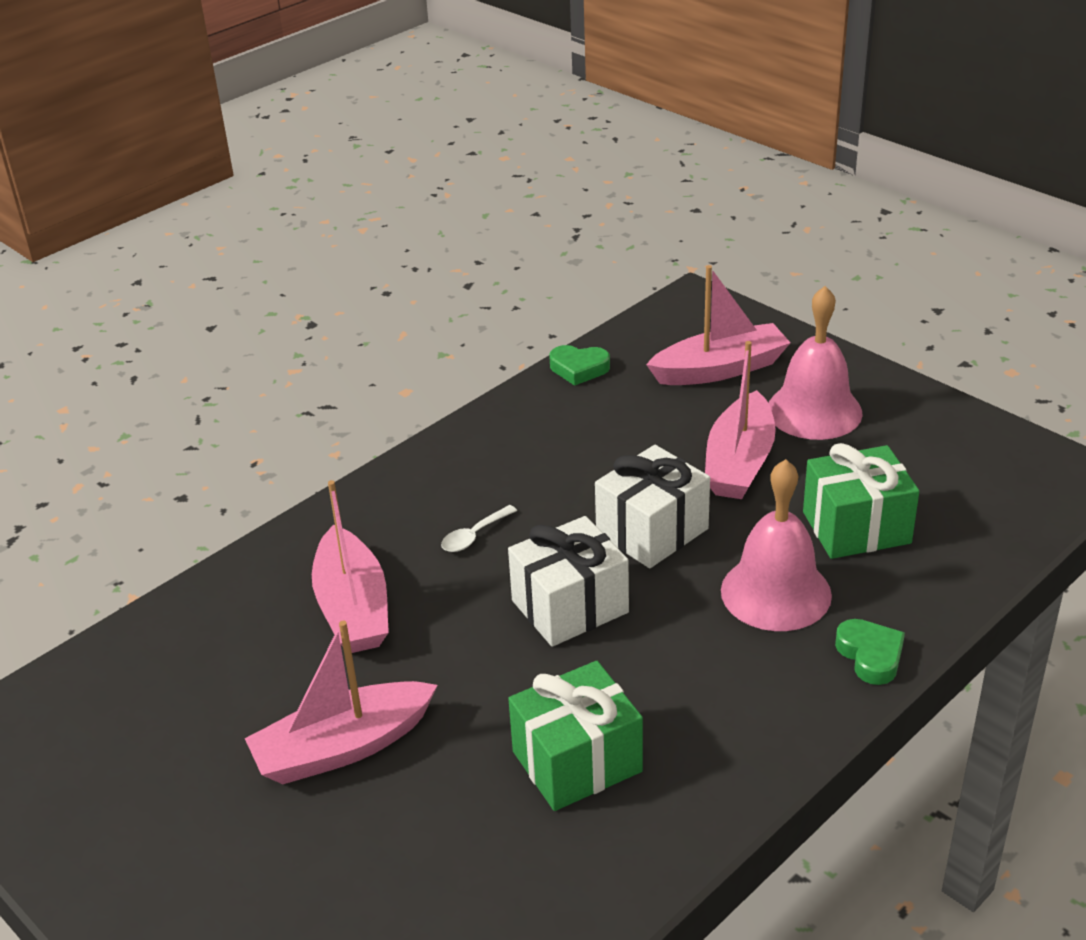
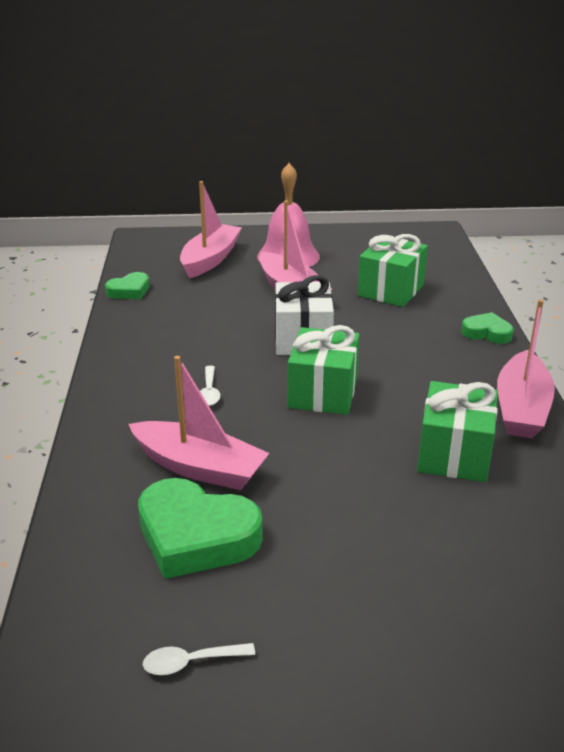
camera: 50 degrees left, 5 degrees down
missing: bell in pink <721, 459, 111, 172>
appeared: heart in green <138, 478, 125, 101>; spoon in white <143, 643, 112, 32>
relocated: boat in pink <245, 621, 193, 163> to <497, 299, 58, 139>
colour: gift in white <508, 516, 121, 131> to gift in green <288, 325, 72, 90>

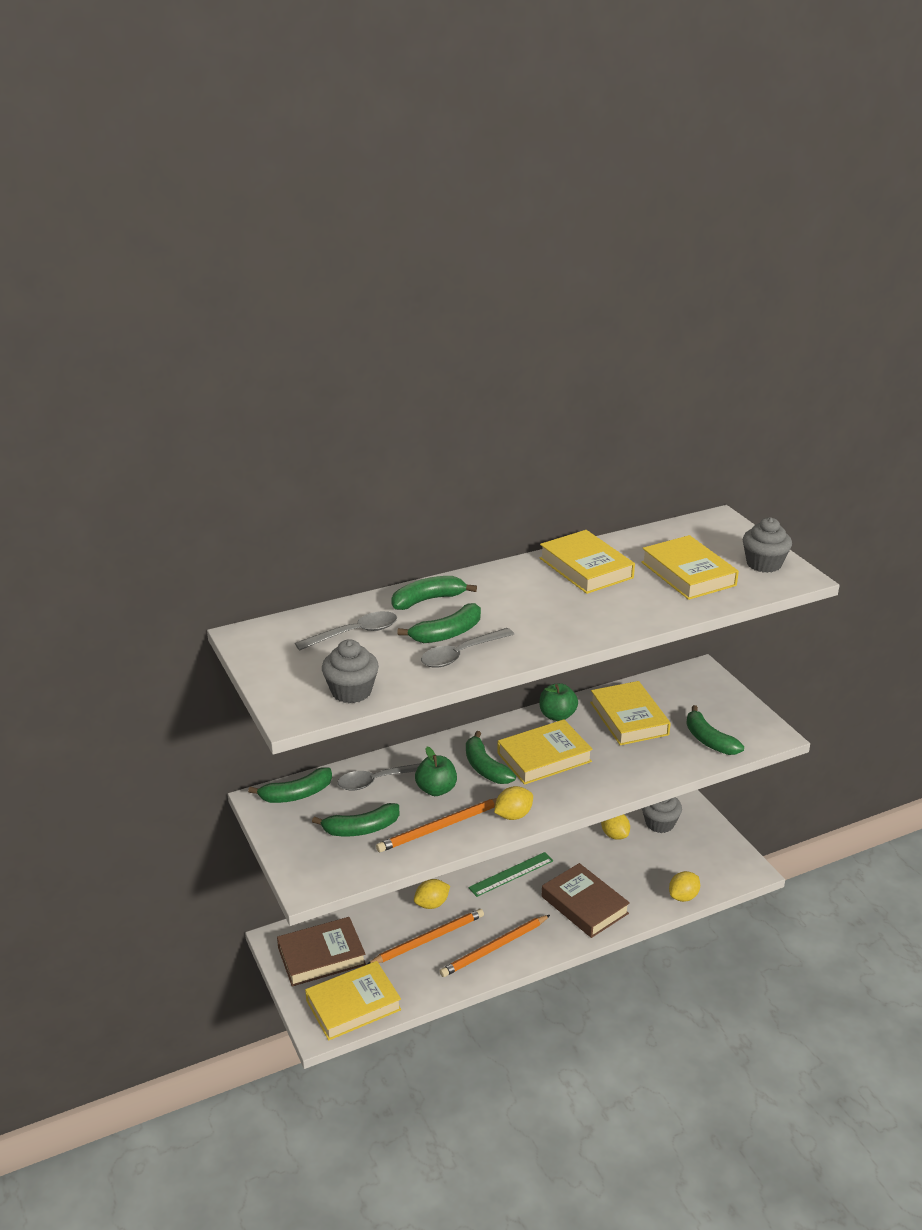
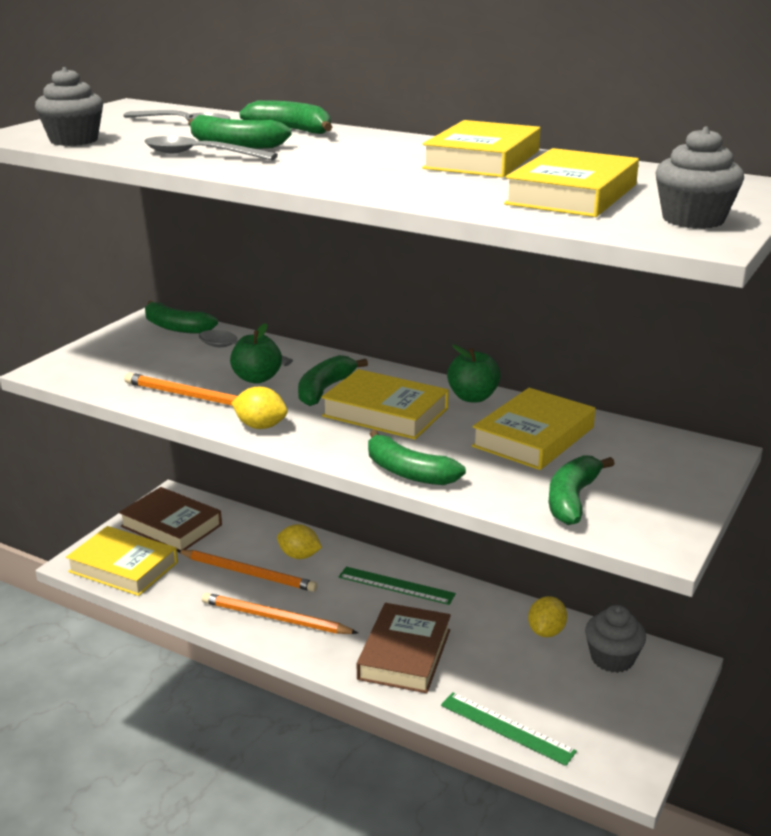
camera: 55 degrees right, 5 degrees down
relocated: banana in green <312, 803, 88, 33> to <368, 430, 98, 55>
exchanged: lemon in yellow <669, 871, 31, 31> to ruler in green <441, 692, 136, 74>

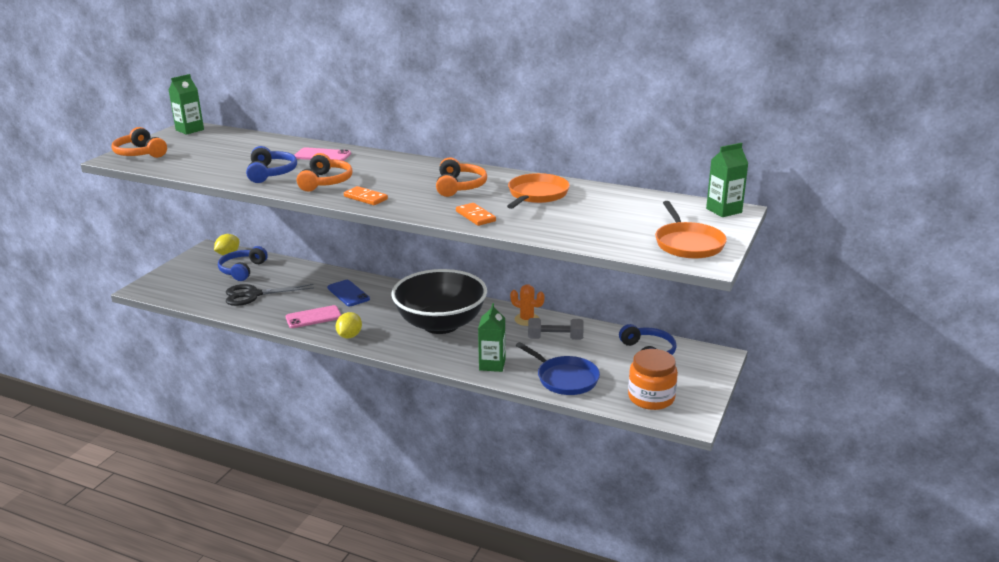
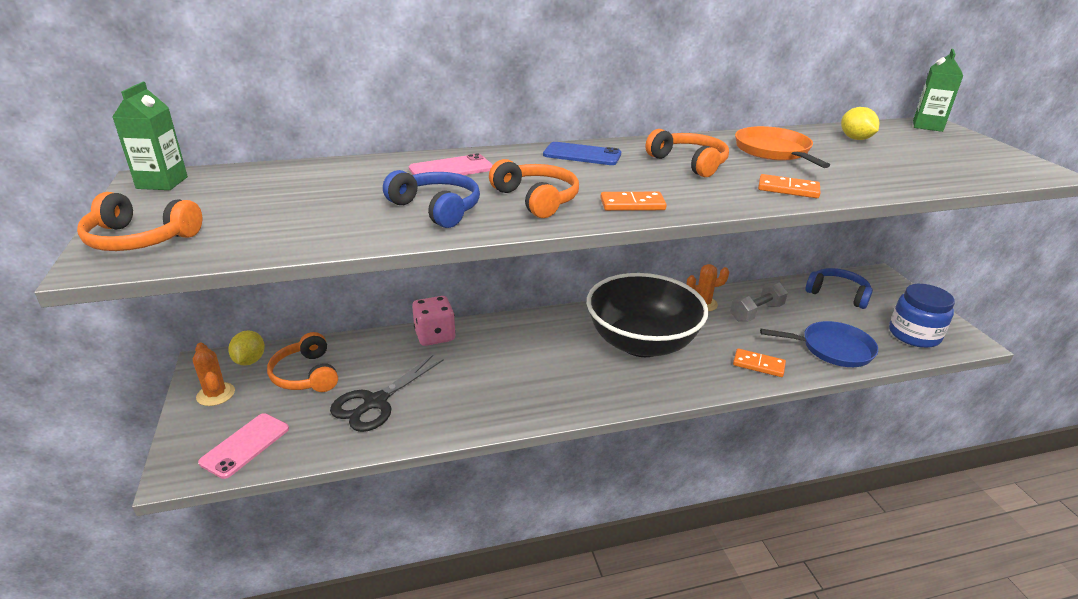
camera: 40 degrees left, 5 degrees up
missing: pan in orange <655, 201, 72, 58>
appeared: cactus in orange <193, 342, 42, 64>; dice in pink <412, 296, 44, 50>
relocated: phone in pink <286, 305, 55, 23> to <198, 413, 91, 66>; phone in blue <327, 280, 43, 26> to <543, 142, 78, 23>; lemon in yellow <336, 312, 26, 26> to <841, 107, 39, 33>
exchanged: carton in green <478, 303, 28, 69> to domino in orange <733, 349, 53, 28>
colour: headphones in blue <218, 246, 50, 35> to headphones in orange <267, 332, 71, 60>; jar in orange <628, 349, 50, 61> to jar in blue <889, 284, 66, 64>

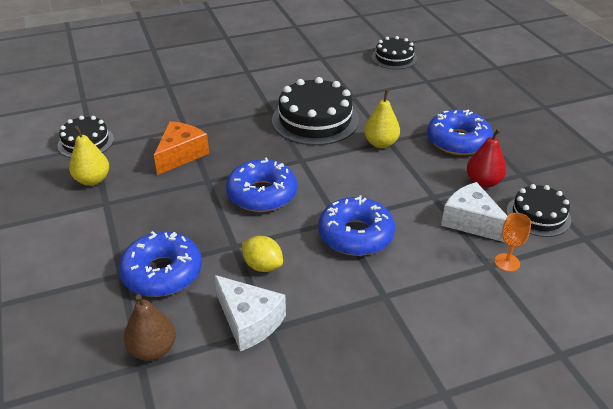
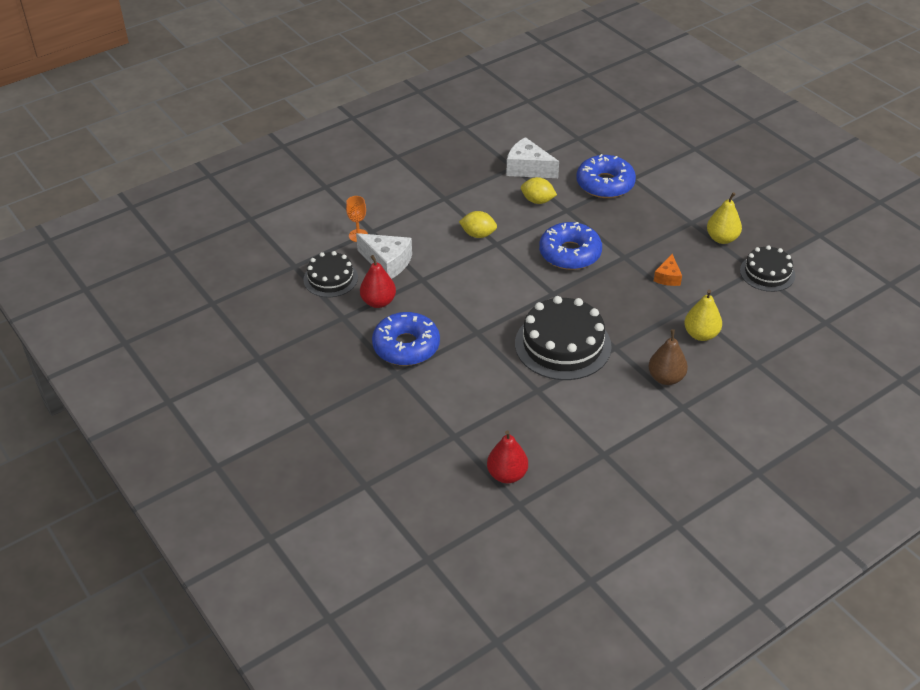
camera: 165 degrees right, 5 degrees up
relocated: pear in brown <124, 294, 52, 67> to <648, 329, 40, 56>; pear in yellow <364, 90, 36, 58> to <684, 290, 38, 51>
exchanged: donut in blue <319, 195, 76, 61> to lemon in yellow <459, 211, 38, 27>; cake in black <372, 36, 45, 34> to pear in red <487, 430, 41, 53>
size: cheese in orange <154, 121, 55, 54> = <654, 254, 28, 32> x0.59

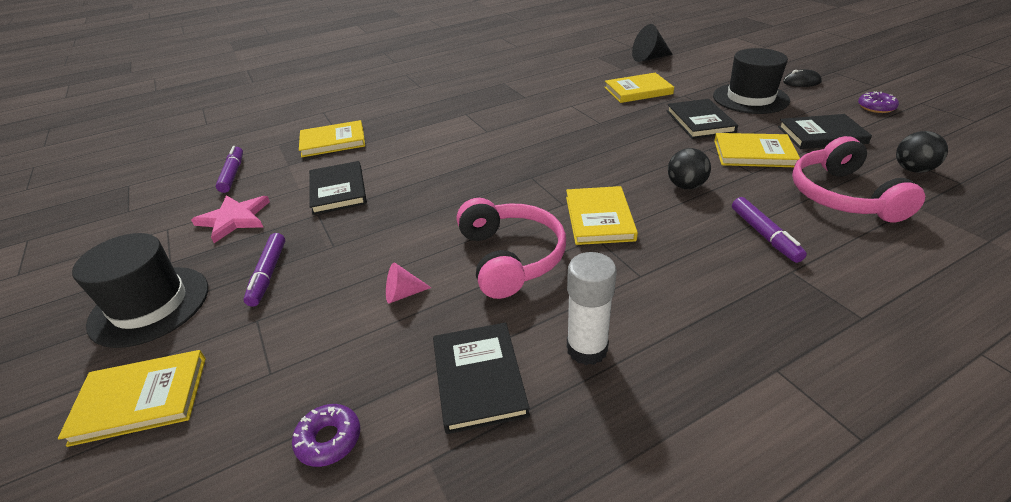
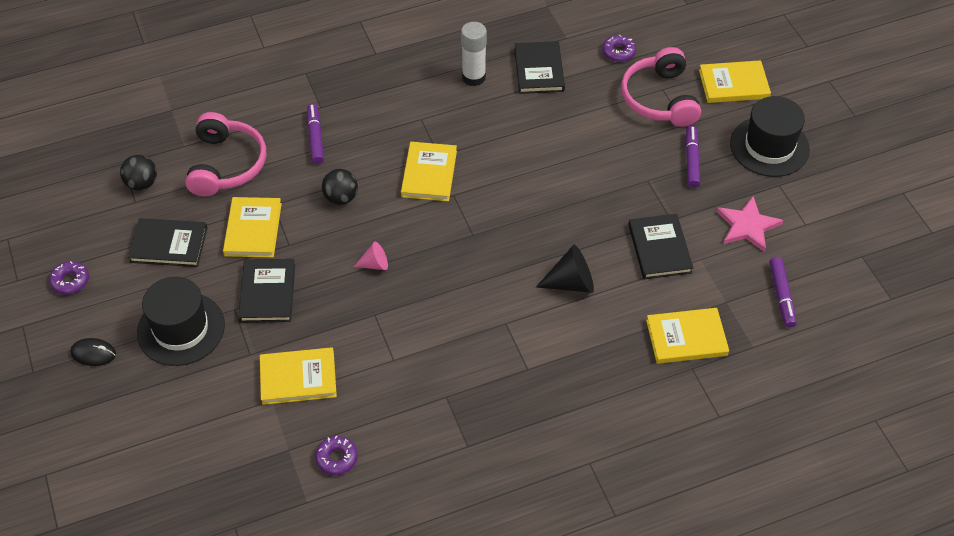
camera: 175 degrees left, 15 degrees up
appeared: donut in purple <315, 436, 43, 39>
relocated: cone in pink <386, 263, 45, 41> to <354, 242, 34, 28>; cone in black <632, 24, 41, 38> to <536, 245, 58, 48>; headphones in pink <457, 198, 109, 101> to <621, 47, 80, 80>
spun: book in yellow <714, 133, 86, 34> = <223, 197, 59, 61> 75 degrees clockwise

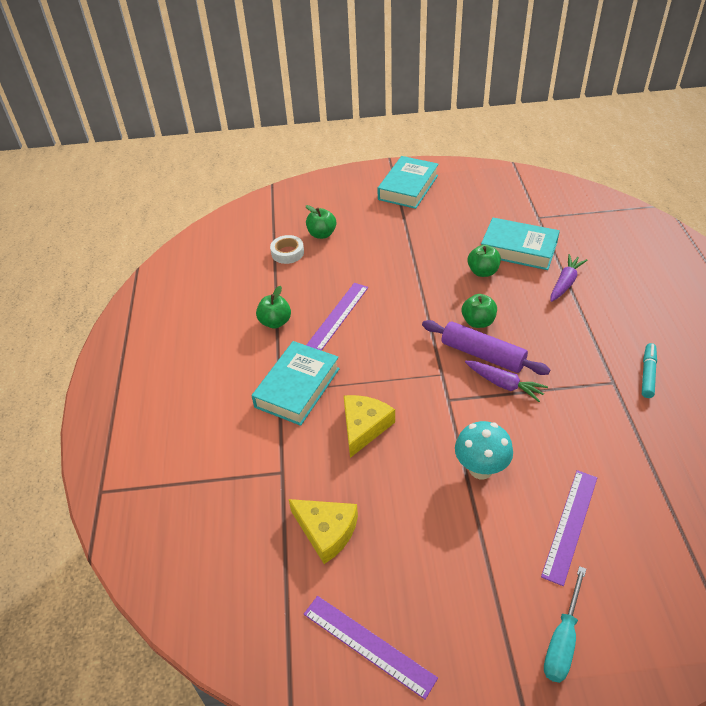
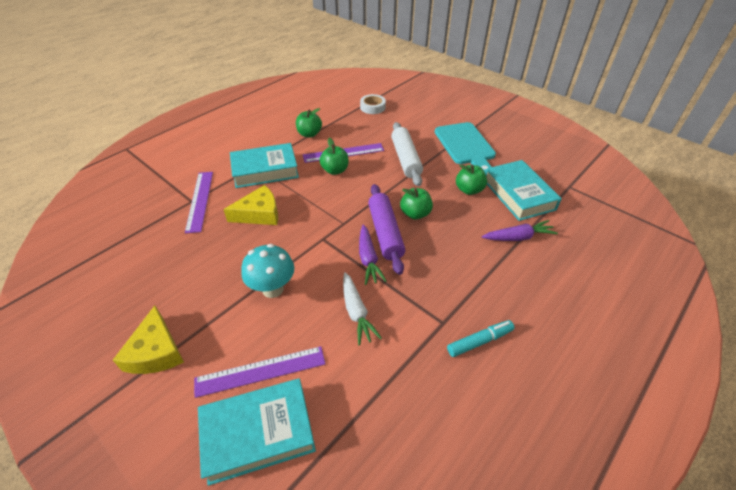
camera: 45 degrees right, 0 degrees up
missing: screwdriver in turquoise <544, 566, 42, 117>
appeared: carrot in white <343, 272, 39, 74>; rolling pin in white <391, 122, 32, 64>; cutting board in turquoise <435, 122, 61, 54>
relocated: cheese in yellow <289, 499, 69, 65> to <113, 306, 71, 68>; ruler in purple <304, 596, 134, 103> to <185, 172, 28, 61>; book in turquoise <377, 156, 62, 53> to <198, 379, 118, 107>; apple in green <306, 205, 30, 34> to <320, 138, 28, 37>

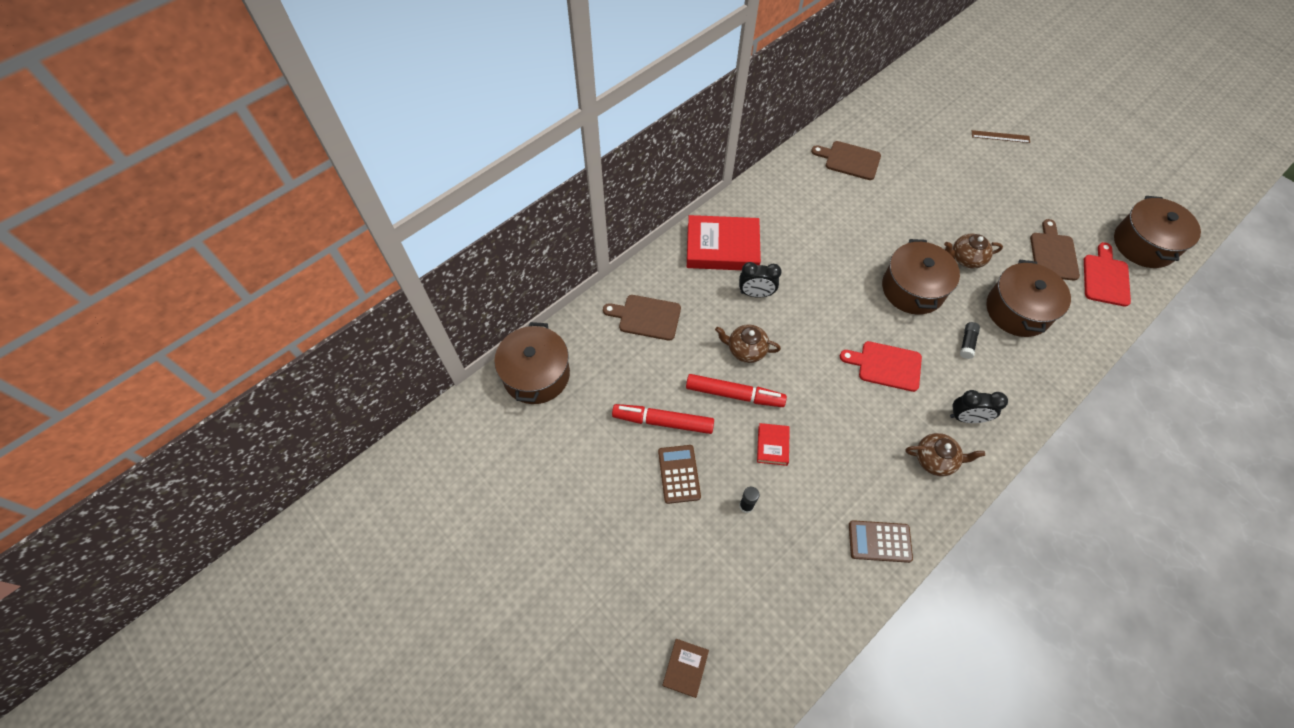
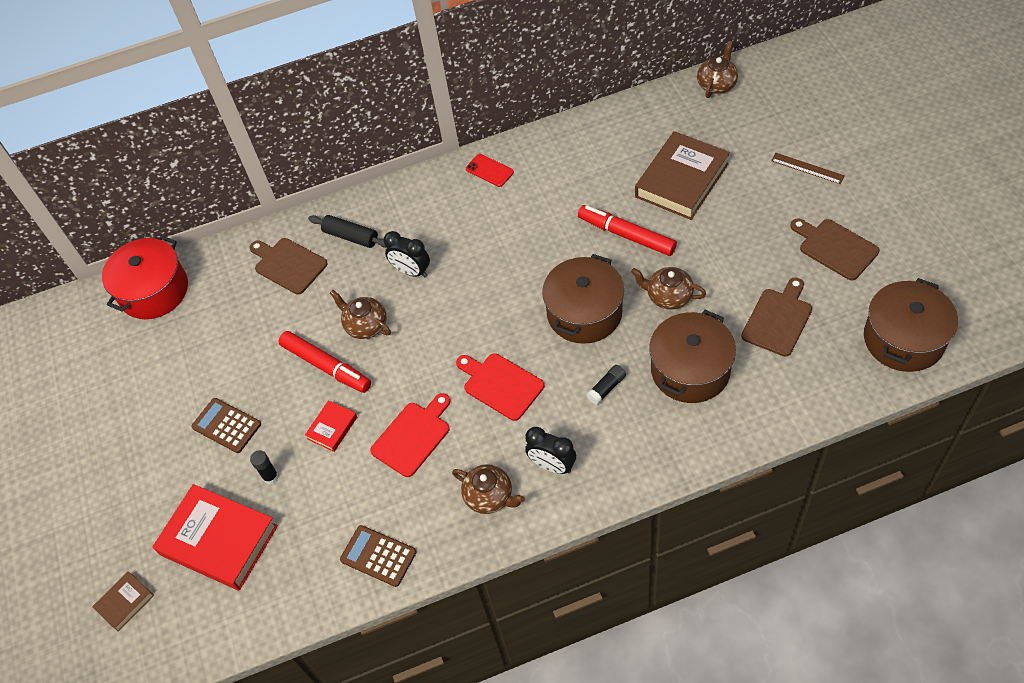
camera: 30 degrees right, 5 degrees down
appeared: rolling pin in black <308, 215, 79, 33>; phone in red <466, 154, 48, 33>; book in brown <635, 131, 95, 89>; teapot in brown <697, 41, 41, 57>
relocated: book in red <687, 215, 74, 55> to <152, 484, 126, 107>; cutting board in red <1084, 242, 47, 65> to <370, 393, 80, 84>; marker in red <612, 404, 102, 30> to <578, 205, 99, 51>; cutting board in brown <811, 141, 70, 39> to <790, 218, 90, 62>
colour: pot in brown <494, 322, 76, 82> to pot in red <102, 235, 86, 84>
spun: calculator in brown <658, 445, 43, 59> = <191, 398, 70, 55> 75 degrees counterclockwise

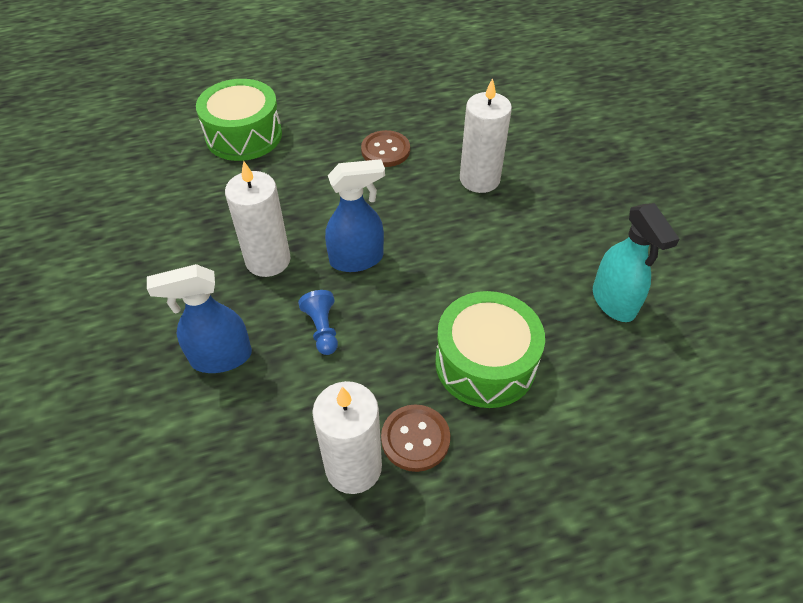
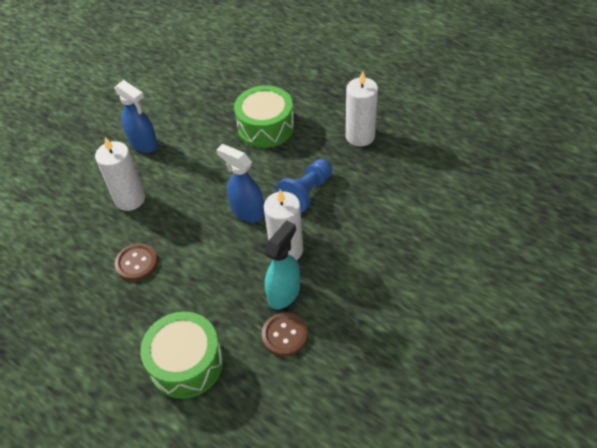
camera: 125 degrees left, 0 degrees up
relocated: spray bottle in blue <147, 264, 105, 109> to <114, 80, 44, 73>; button in brown <381, 404, 69, 68> to <262, 312, 46, 44>; spray bottle in turquoise <593, 203, 87, 119> to <264, 220, 36, 89>
size: pawn in blue <298, 290, 40, 65> = <275, 159, 57, 54> x1.61

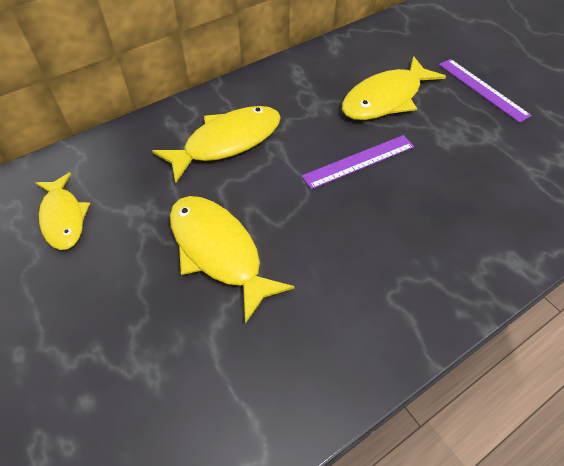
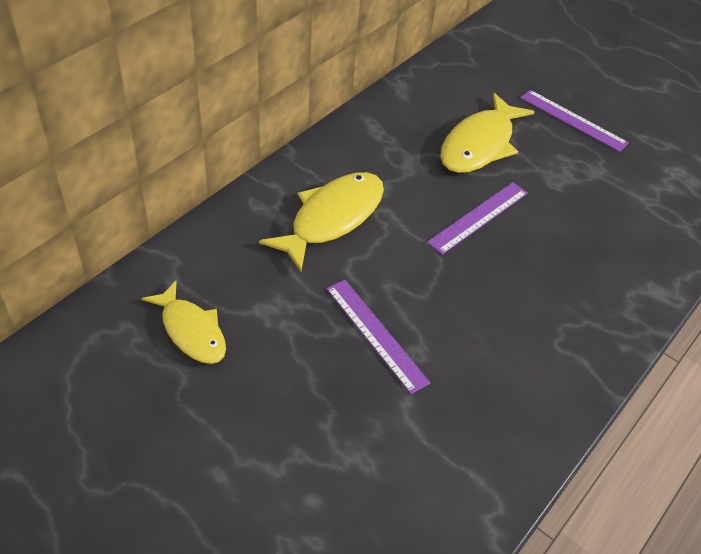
camera: 20 degrees left, 5 degrees down
exchanged: fish in yellow <170, 196, 125, 128> to ruler in purple <326, 280, 104, 114>

